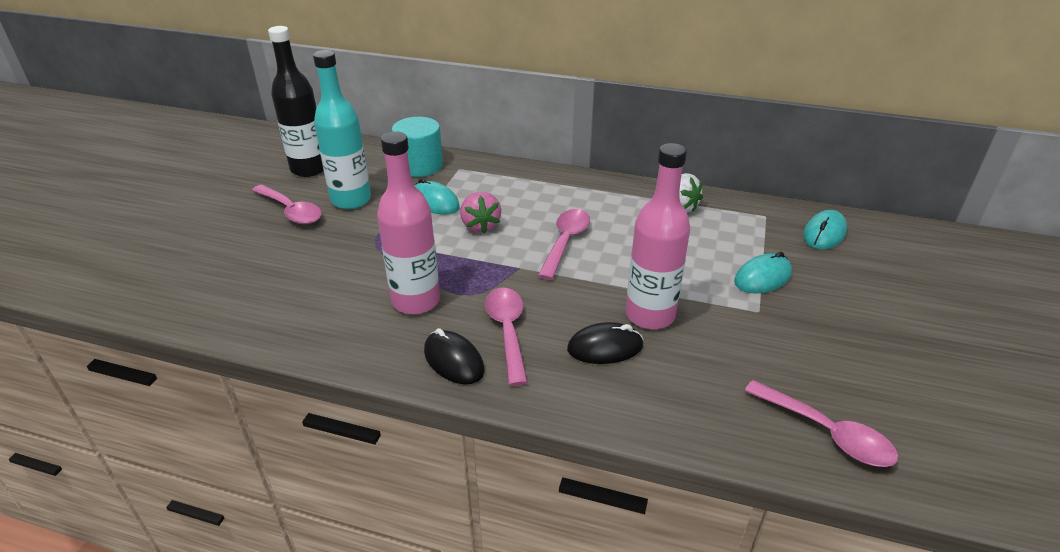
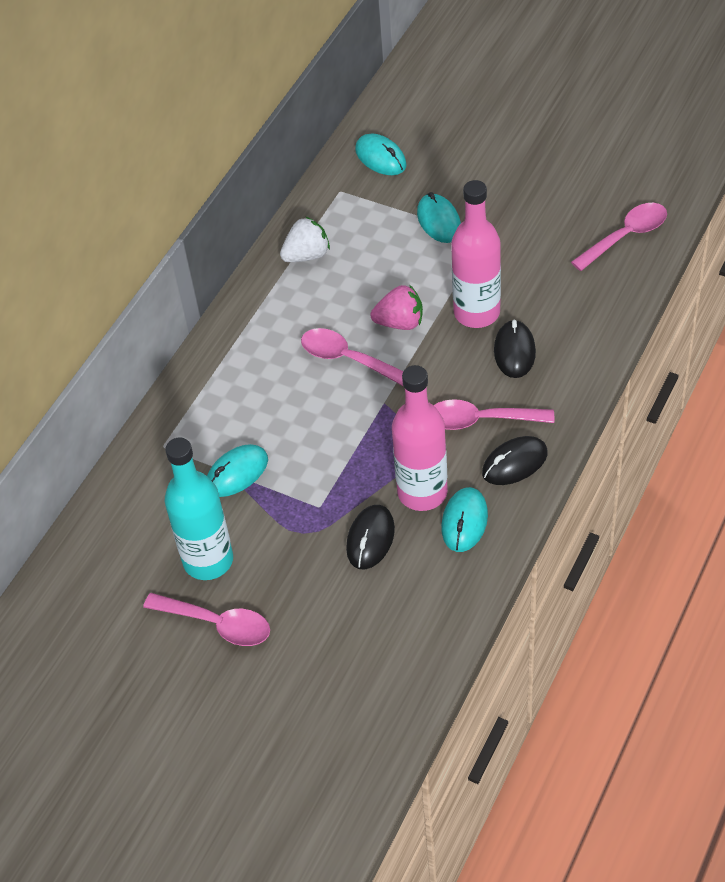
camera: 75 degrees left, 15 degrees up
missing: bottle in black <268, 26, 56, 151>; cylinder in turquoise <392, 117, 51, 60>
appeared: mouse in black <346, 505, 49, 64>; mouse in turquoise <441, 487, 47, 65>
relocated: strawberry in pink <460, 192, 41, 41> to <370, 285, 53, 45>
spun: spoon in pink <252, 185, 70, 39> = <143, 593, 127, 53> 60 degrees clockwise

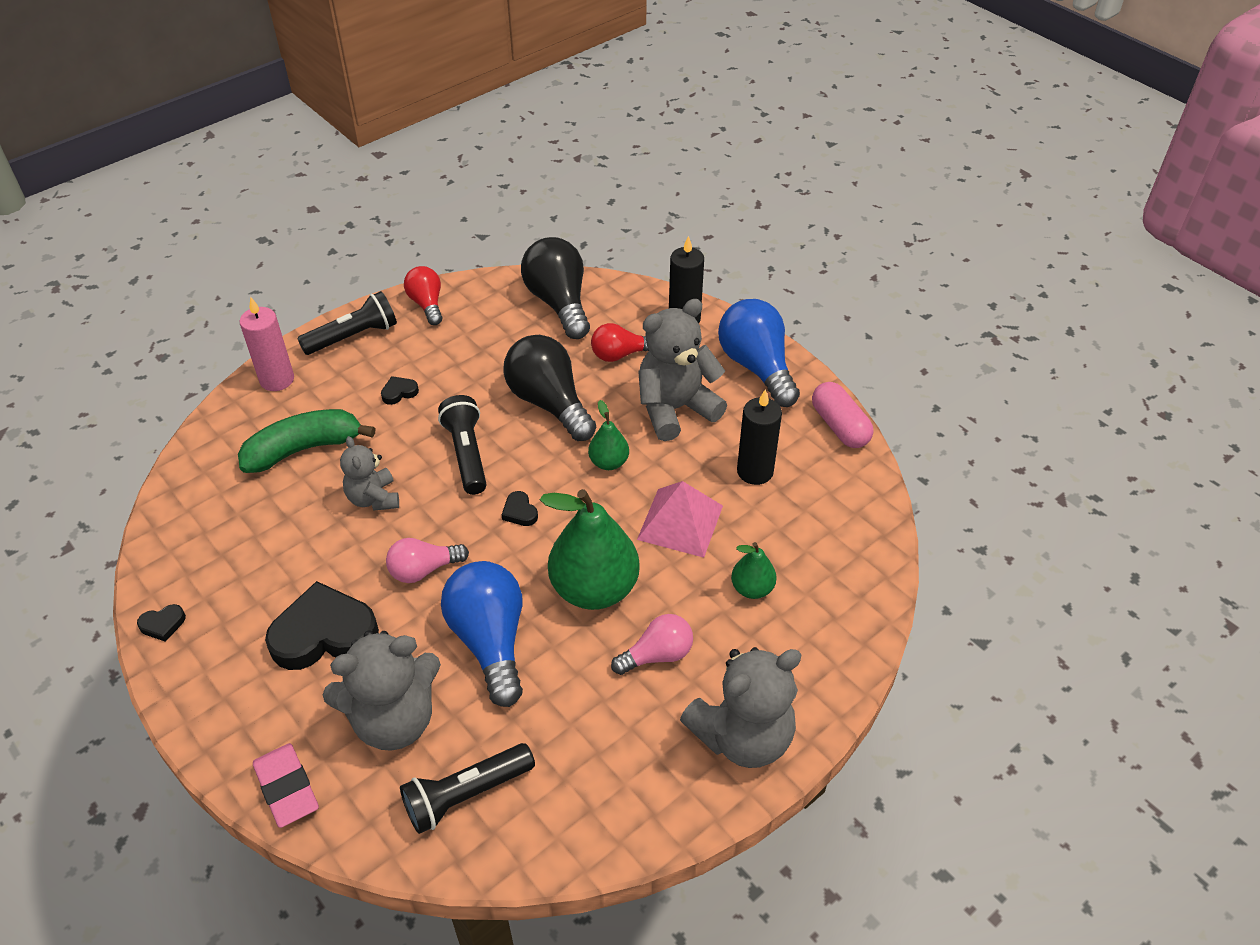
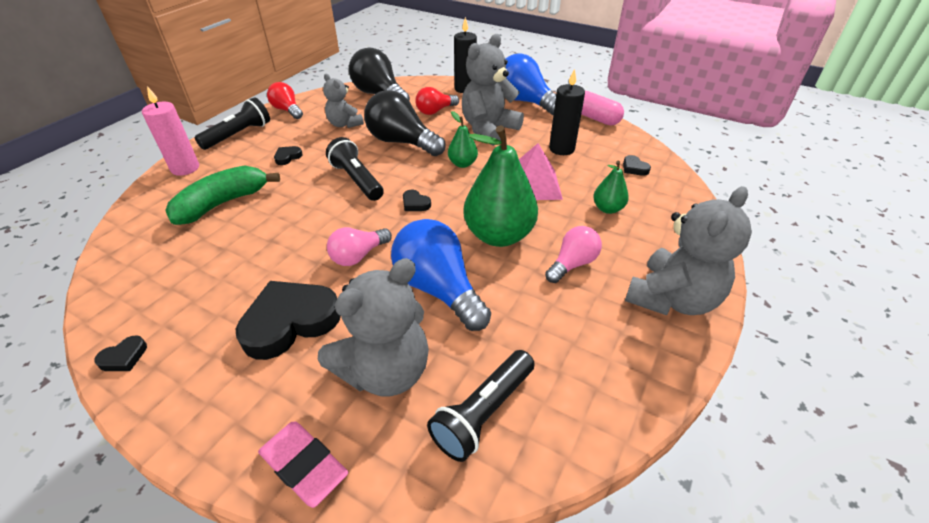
camera: 20 degrees left, 5 degrees down
appeared: heart in black <623, 155, 28, 21>
relocated: teddy bear in grey <340, 436, 59, 74> to <323, 74, 41, 54>

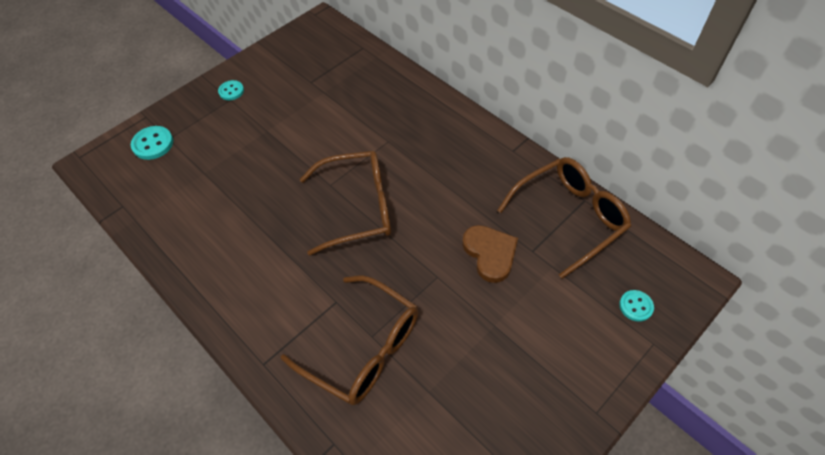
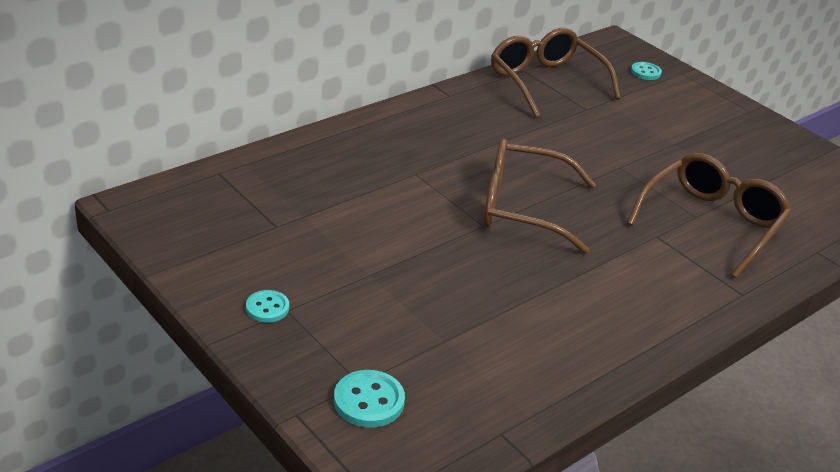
camera: 90 degrees left, 20 degrees down
missing: heart in brown <462, 225, 56, 58>
spun: glasses in brown <300, 151, 91, 105> = <483, 138, 113, 116> 75 degrees counterclockwise

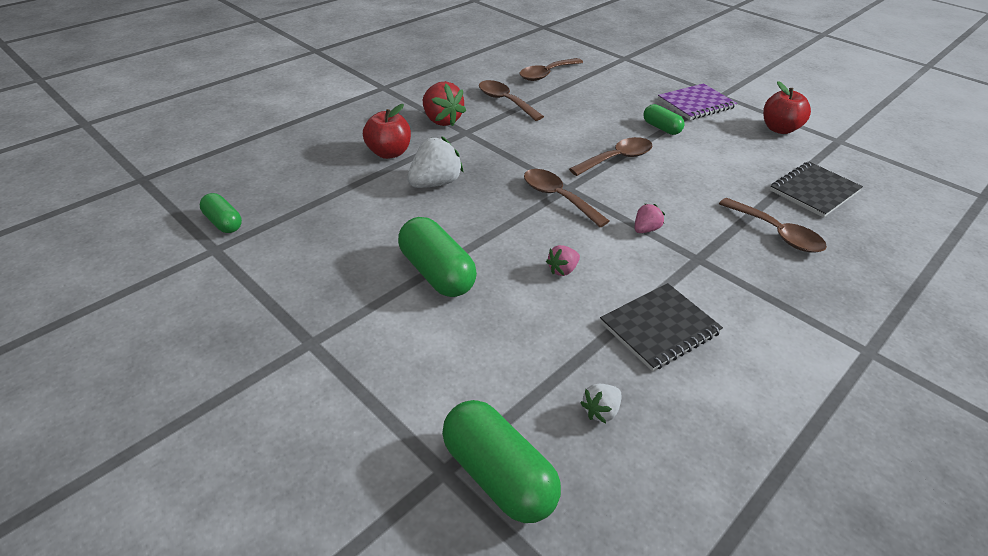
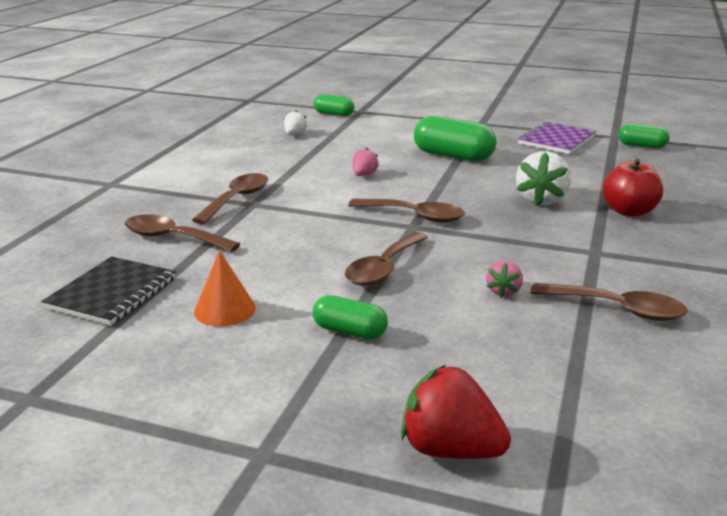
camera: 155 degrees right, 15 degrees down
missing: notebook in black <600, 283, 123, 88>; apple in red <763, 81, 48, 53>
appeared: cone in orange <194, 250, 62, 77>
relocated: spoon in brown <519, 58, 64, 23> to <192, 173, 76, 51>; strawberry in red <423, 81, 43, 45> to <401, 365, 110, 94>; strawberry in pink <635, 204, 30, 29> to <486, 261, 37, 37>; notebook in purple <658, 83, 79, 37> to <518, 121, 78, 33>
size: capsule in green <442, 400, 119, 123> = <313, 94, 42, 22> x0.59

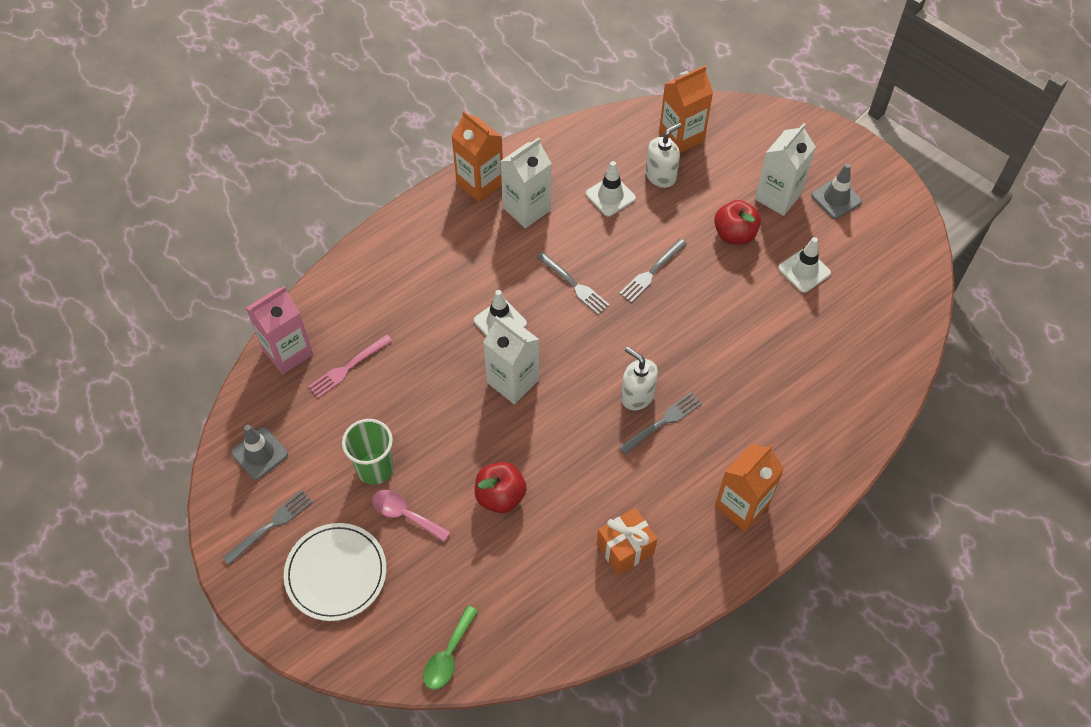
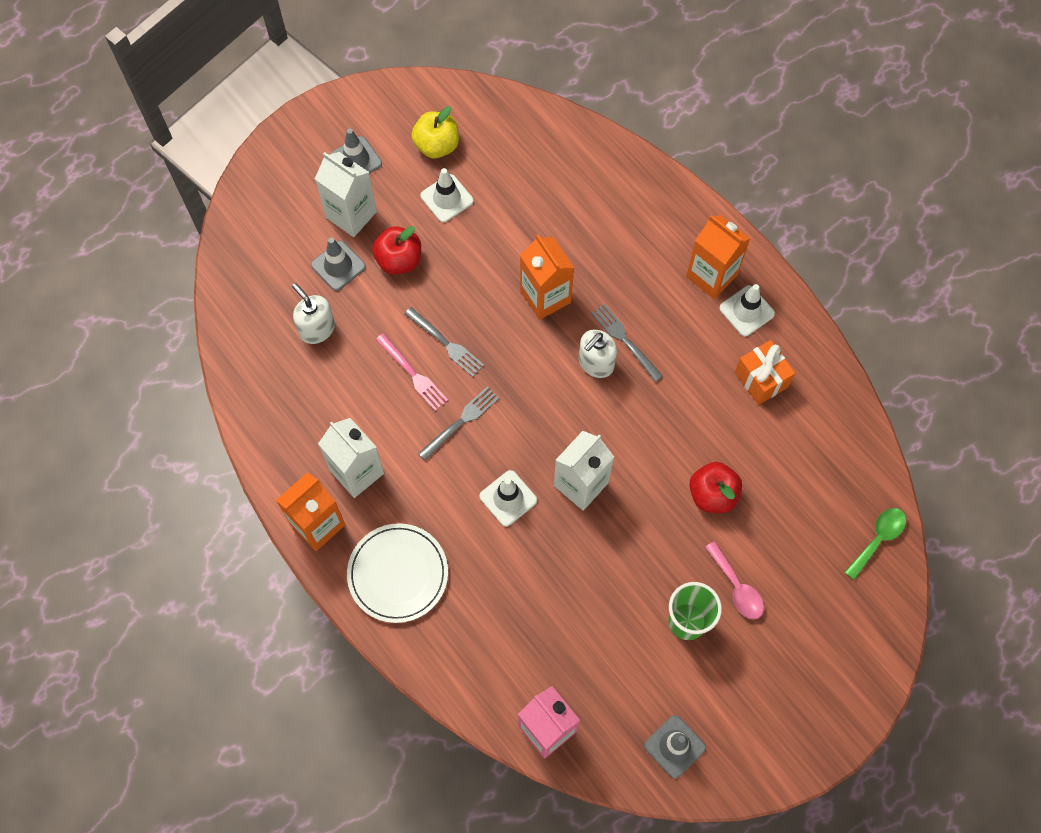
camera: 90 degrees left, 10 degrees up
missing: fork in grey <223, 490, 90, 75>
appeared: traffic cone in grey <311, 238, 55, 53>; apple in yellow <412, 106, 47, 52>
relocated: plate in white <284, 523, 103, 98> to <347, 523, 101, 100>; fork in pink <308, 334, 84, 64> to <376, 333, 72, 78>; carton in orange <659, 66, 54, 87> to <520, 235, 54, 85>; traffic cone in white <586, 161, 50, 56> to <719, 284, 56, 52>
spun: spoon in pink <372, 490, 78, 52> = <705, 541, 59, 78> 60 degrees counterclockwise; spoon in green <423, 606, 55, 84> = <845, 508, 61, 72> 75 degrees counterclockwise

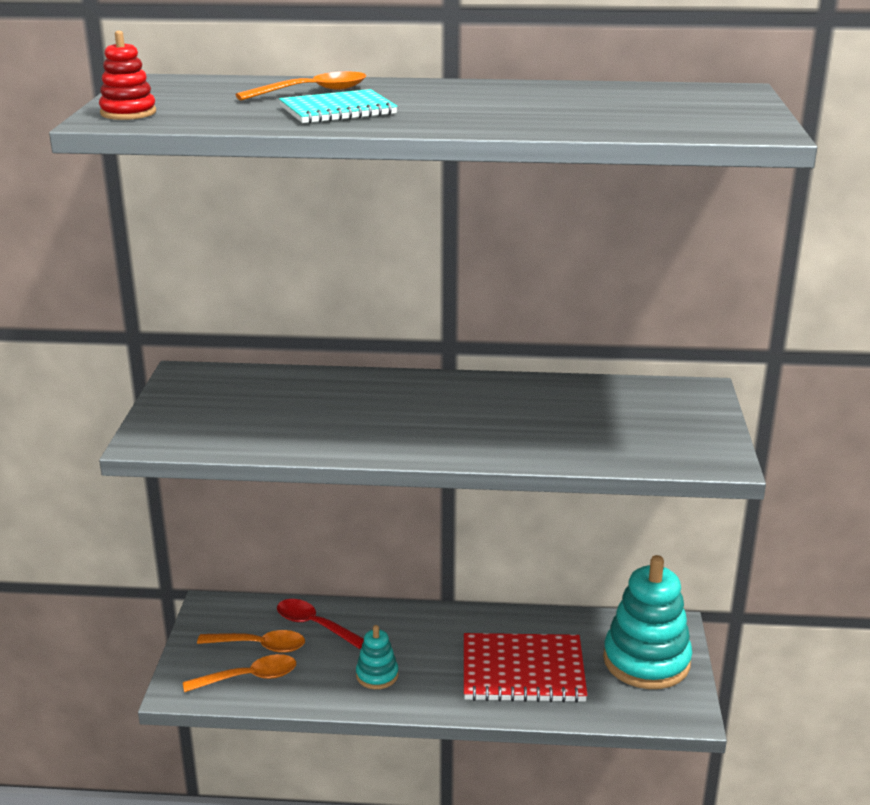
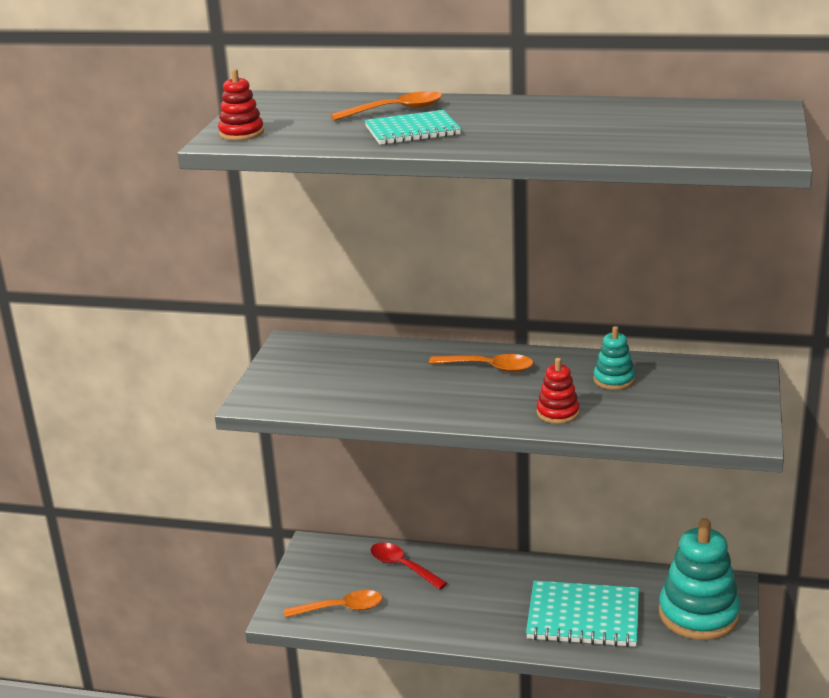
camera: 10 degrees right, 0 degrees up
appeared: stacking toy in red <537, 358, 43, 66>
relocated: spoon in orange <197, 630, 108, 23> to <429, 354, 105, 18>; stacking toy in turquoise <356, 625, 42, 64> to <594, 326, 41, 64>
colour: notebook in red <464, 633, 123, 70> to notebook in turquoise <526, 581, 113, 66>

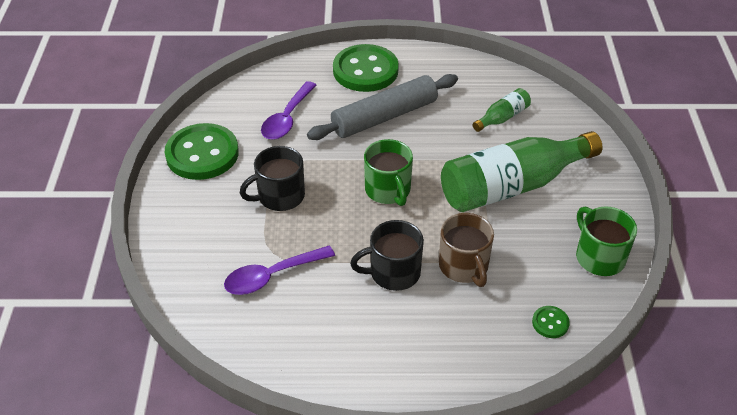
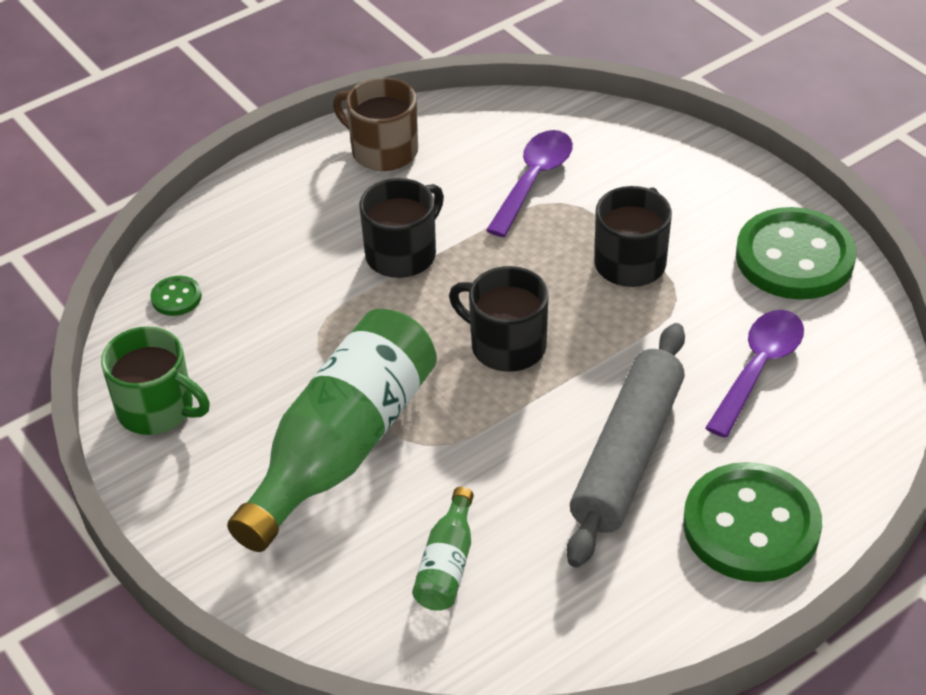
camera: 145 degrees right, 0 degrees up
relocated: mug in brown <439, 213, 55, 74> to <333, 77, 85, 94>
colour: mug in green <364, 139, 49, 67> to mug in black <449, 266, 99, 106>
spun: spoon in purple <261, 81, 56, 59> = <705, 310, 99, 128> 45 degrees clockwise

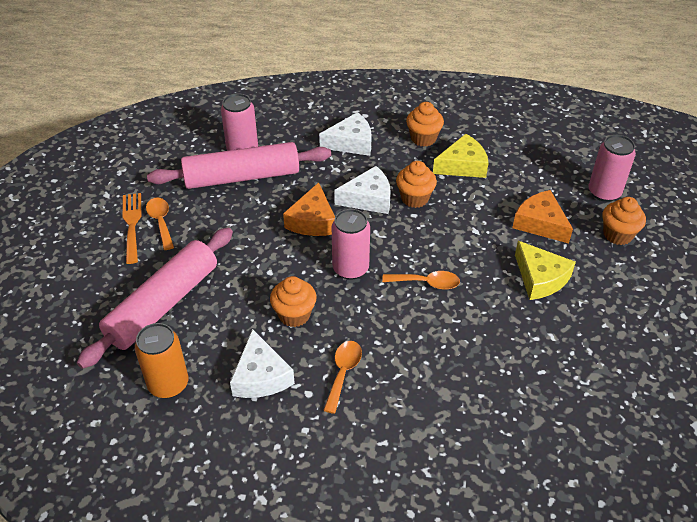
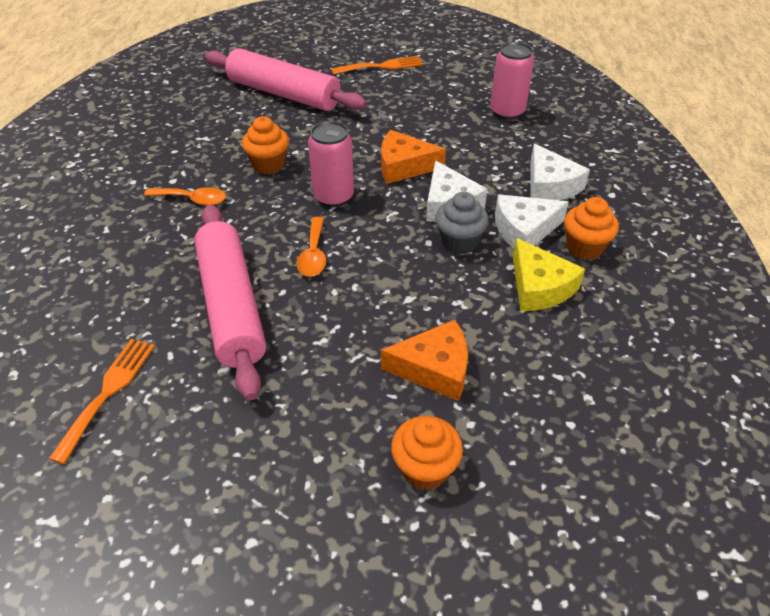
camera: 85 degrees right, 0 degrees up
missing: can in orange <135, 323, 53, 75>; spoon in orange <146, 198, 28, 52>; cheese in yellow <515, 241, 61, 59>; can in pink <588, 135, 48, 67>
appeared: fork in orange <49, 339, 106, 125>
relocated: rolling pin in pink <147, 142, 184, 47> to <194, 204, 72, 196>; cheese in white <230, 329, 65, 69> to <495, 194, 74, 55>
colour: cupcake in orange <396, 161, 41, 47> to cupcake in grey <435, 192, 54, 62>
spun: cheese in orange <512, 190, 61, 53> = <381, 320, 87, 81> 45 degrees clockwise

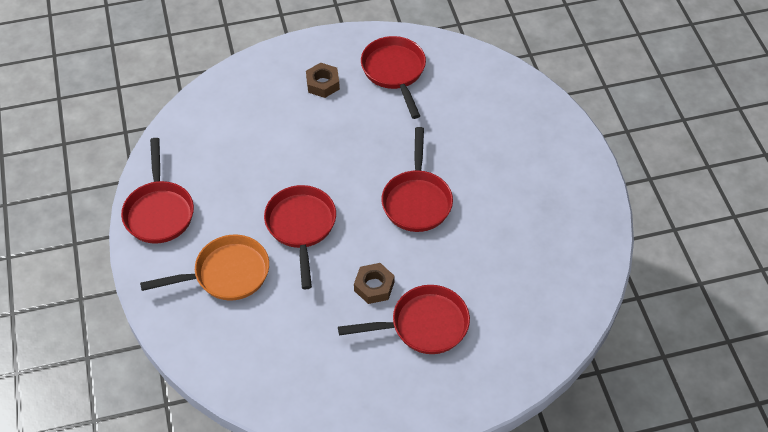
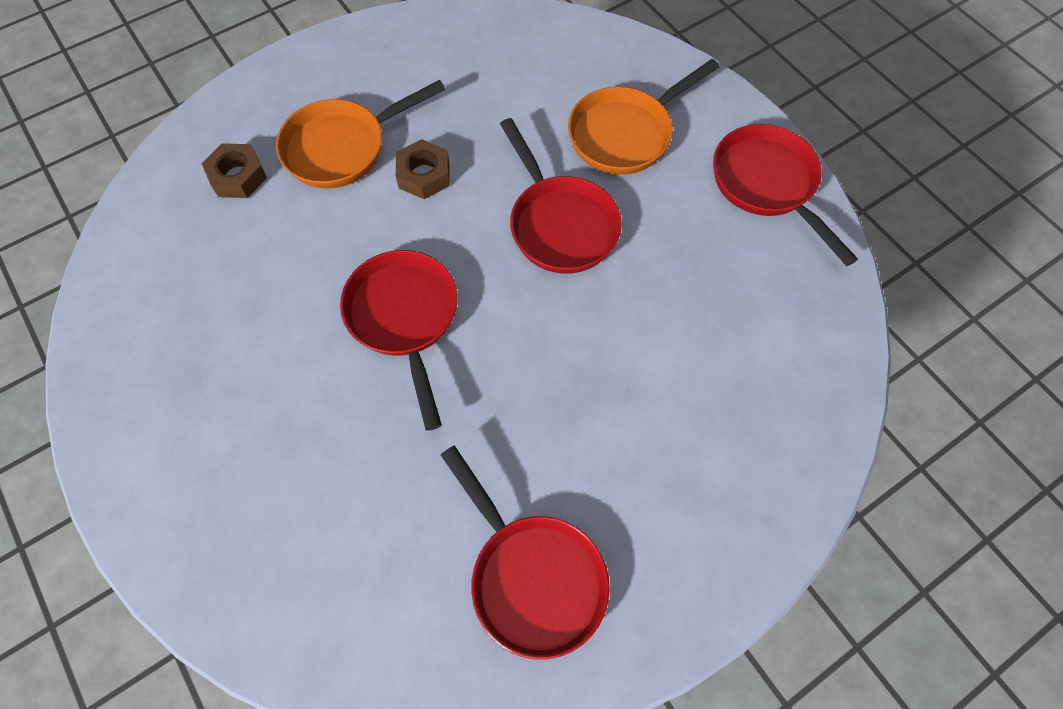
camera: 160 degrees right, 10 degrees up
relocated: nut in brown <306, 63, 34, 35> to <201, 143, 66, 55>
colour: pan in red <338, 285, 132, 69> to pan in orange <276, 80, 169, 108>

